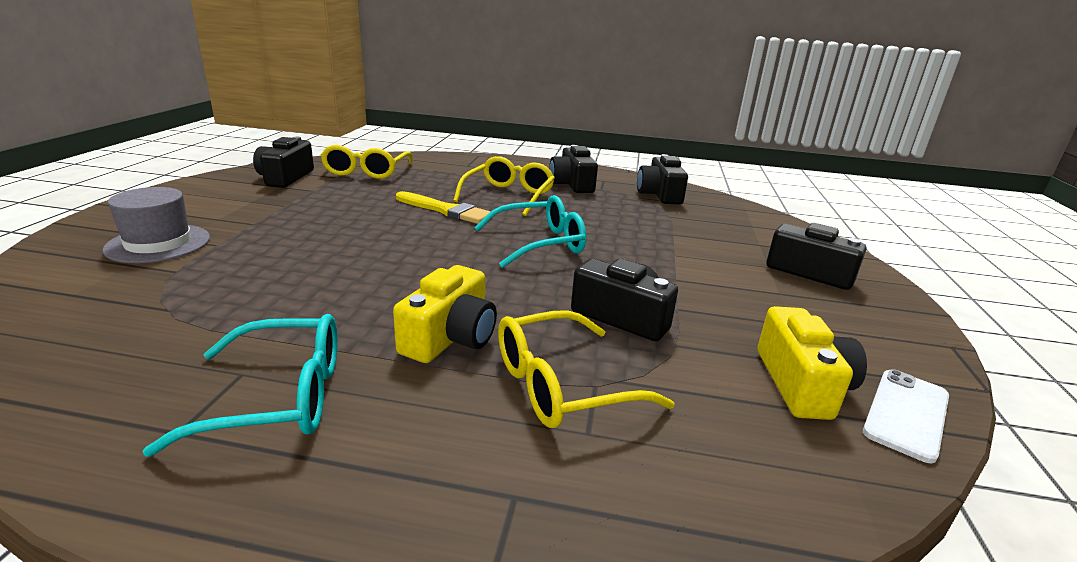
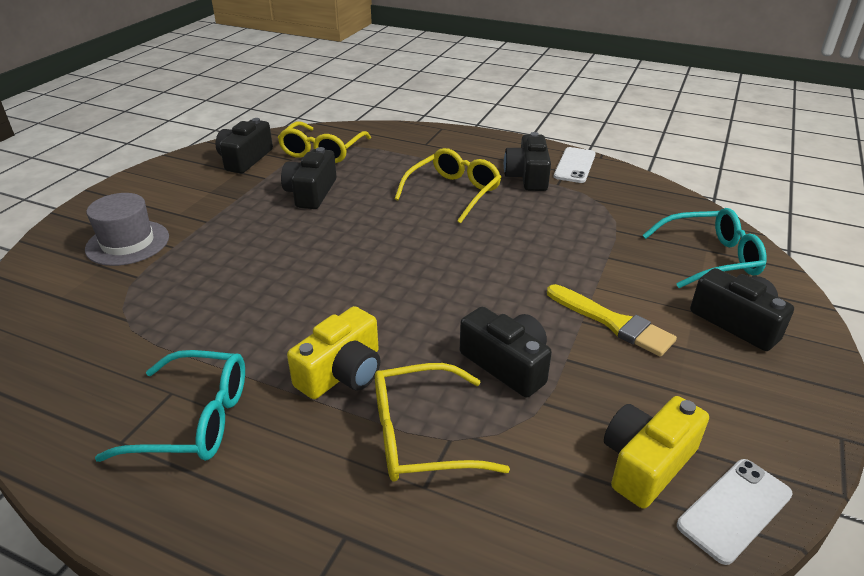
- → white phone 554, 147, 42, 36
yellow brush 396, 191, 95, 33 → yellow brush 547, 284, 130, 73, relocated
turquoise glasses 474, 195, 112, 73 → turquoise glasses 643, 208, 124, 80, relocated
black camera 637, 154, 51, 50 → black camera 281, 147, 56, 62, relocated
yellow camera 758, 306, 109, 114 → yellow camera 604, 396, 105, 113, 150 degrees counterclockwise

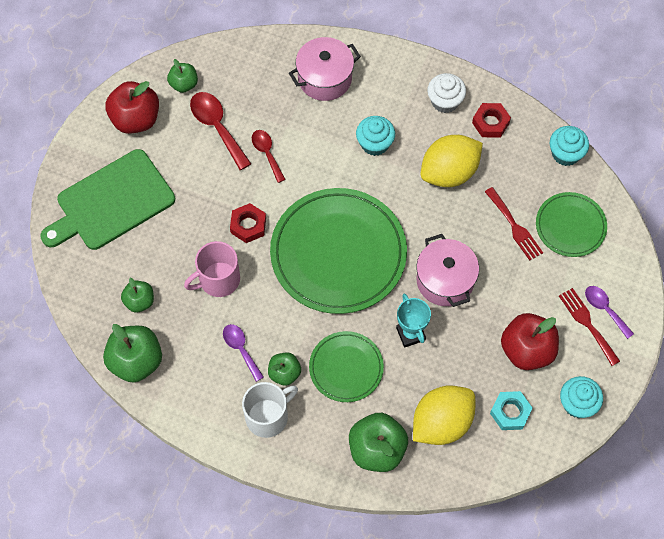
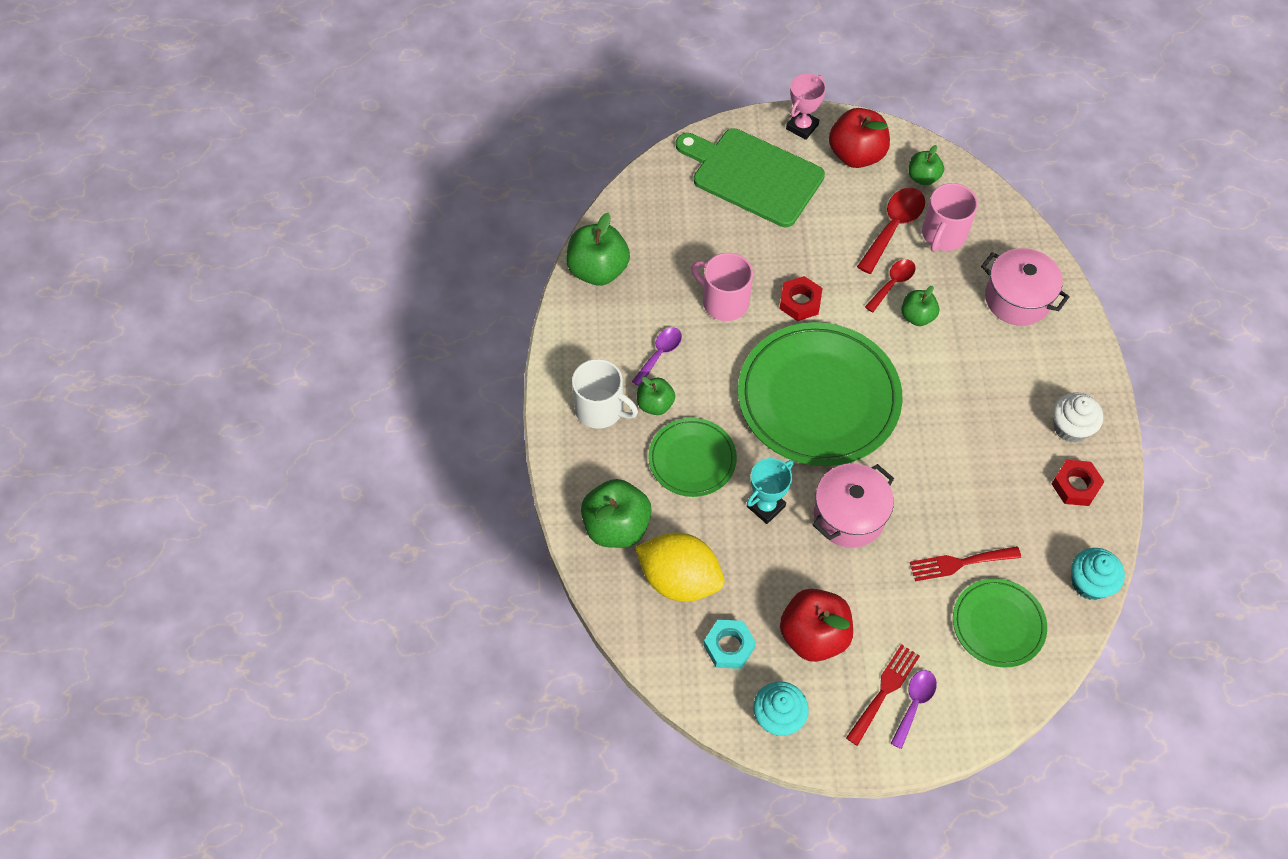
turquoise cupcake 356, 116, 39, 40 → -
yellow lemon 420, 135, 63, 52 → -
- → pink trophy 786, 74, 40, 66
- → pink mug 922, 183, 56, 69
green apple 121, 278, 33, 35 → green apple 901, 286, 38, 40, relocated
red fork 485, 187, 58, 74 → red fork 910, 546, 111, 35, 45 degrees clockwise

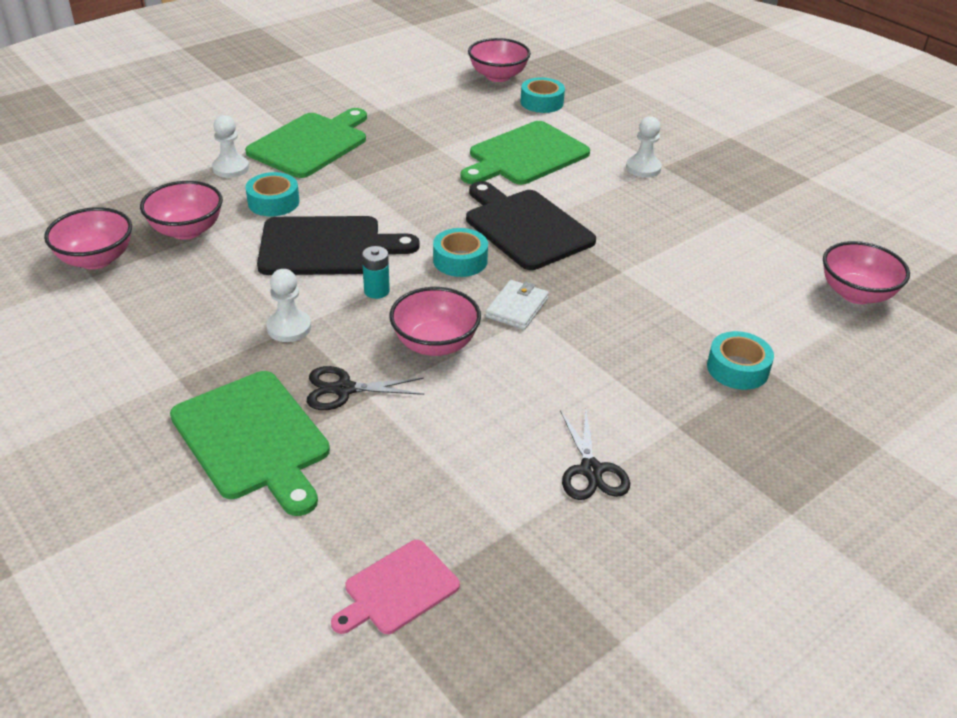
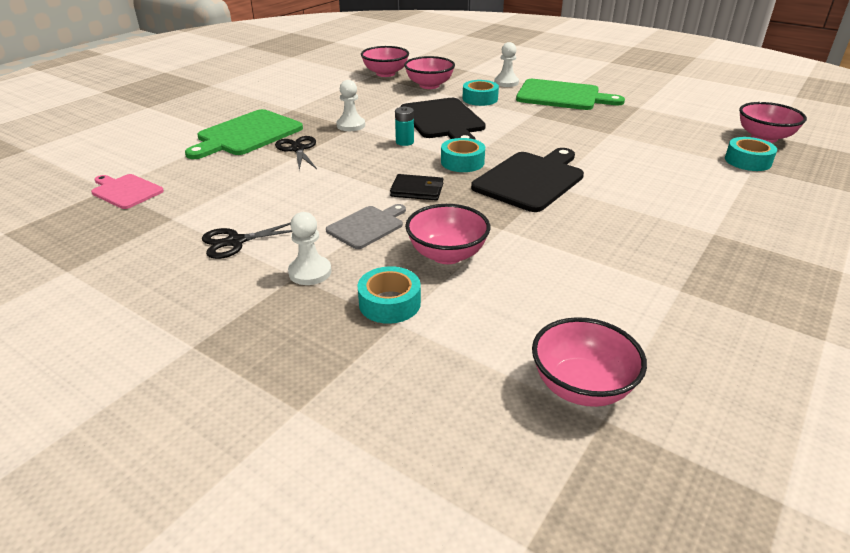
green cutting board 460, 121, 130, 64 → -
- → grey cutting board 326, 204, 80, 45
pink bowl 389, 287, 92, 69 → pink bowl 405, 204, 85, 60, relocated
white pawn 626, 116, 36, 62 → white pawn 288, 212, 43, 73, relocated
white wallet 485, 280, 64, 50 → black wallet 390, 174, 54, 27

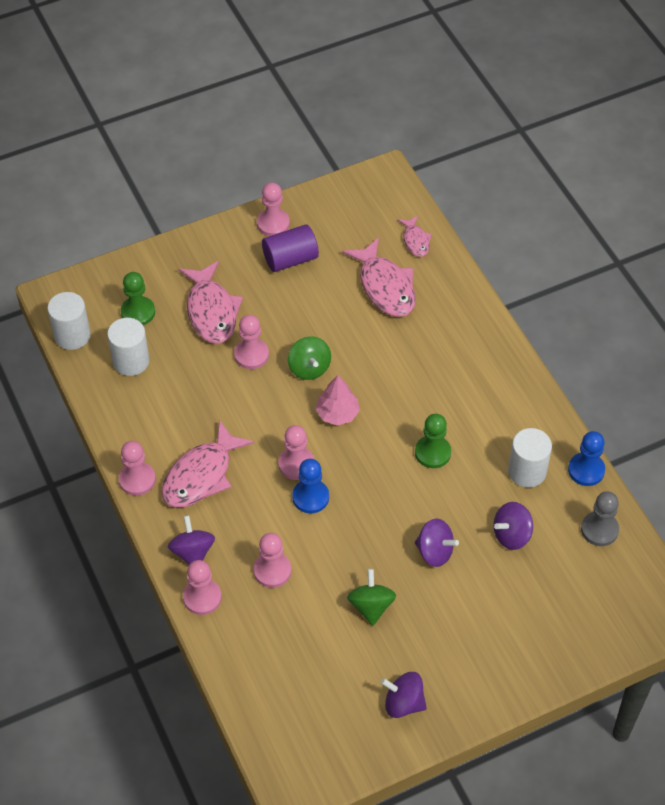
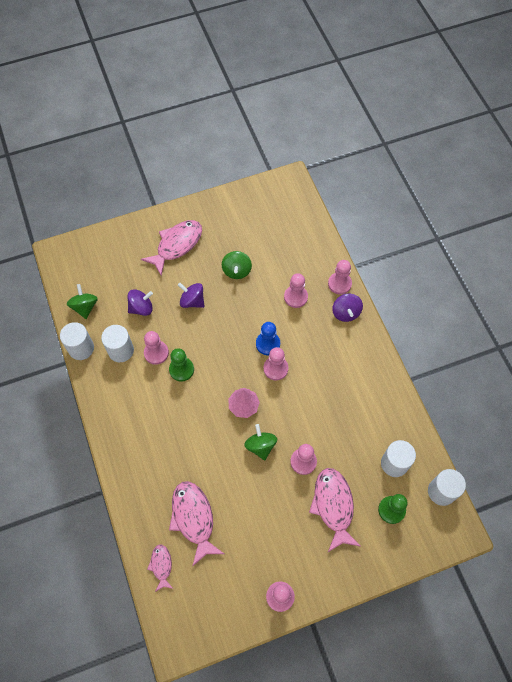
purple cylinder 262, 224, 57, 48 → -
purple spinning top 381, 672, 46, 46 → -
pink pawn 119, 441, 37, 55 → pink pawn 144, 331, 25, 34, relocated
pink fish 161, 420, 93, 88 → pink fish 141, 220, 61, 56, relocated
blue pawn 568, 431, 37, 55 → white cylinder 60, 322, 34, 38
grey pawn 581, 491, 38, 55 → green spinning top 67, 284, 31, 35

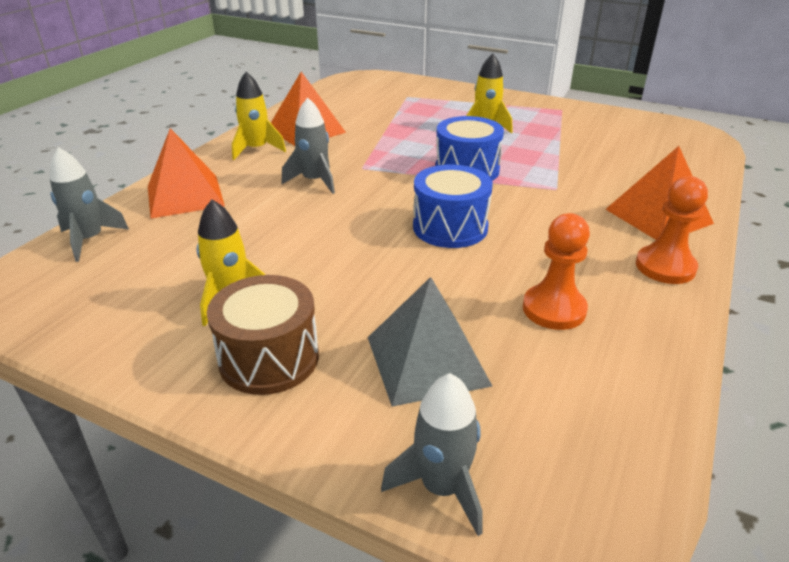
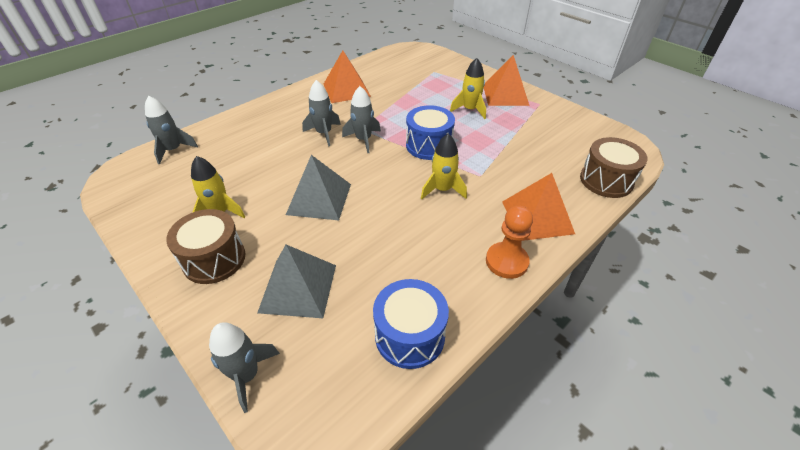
orange pawn 523, 213, 67, 117 → -
- → grey pyramid 286, 155, 65, 65
- → grey rocket 342, 86, 39, 67
- → brown drum 580, 137, 68, 61
orange pyramid 148, 128, 77, 90 → orange pyramid 484, 55, 46, 51, relocated
yellow rocket 232, 72, 54, 88 → yellow rocket 421, 134, 46, 65, relocated
blue drum 413, 164, 80, 84 → blue drum 373, 279, 76, 90, relocated

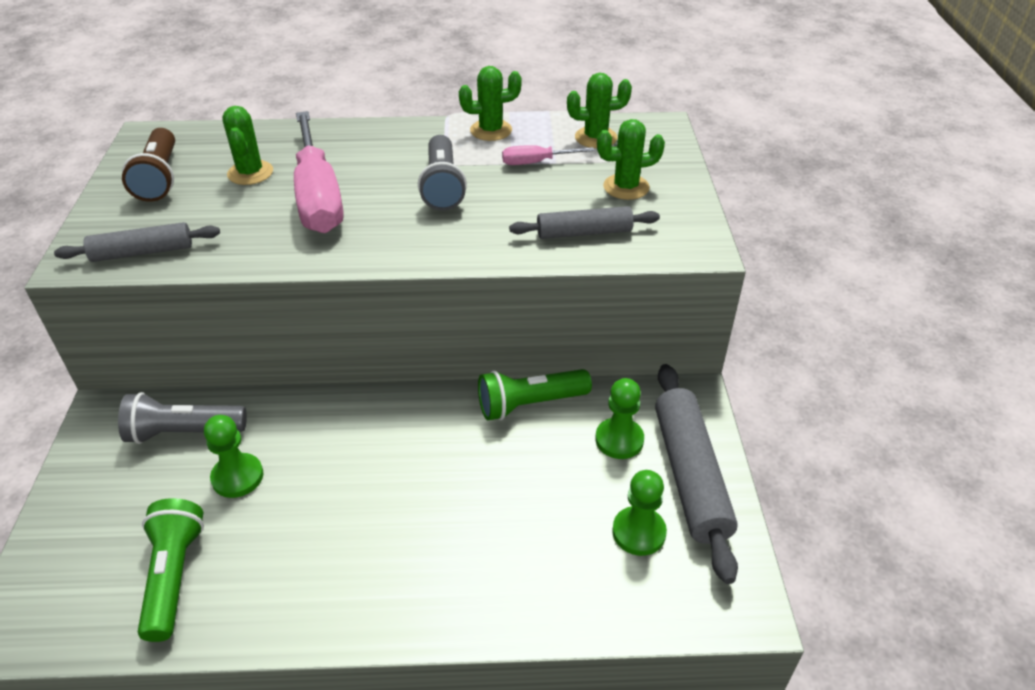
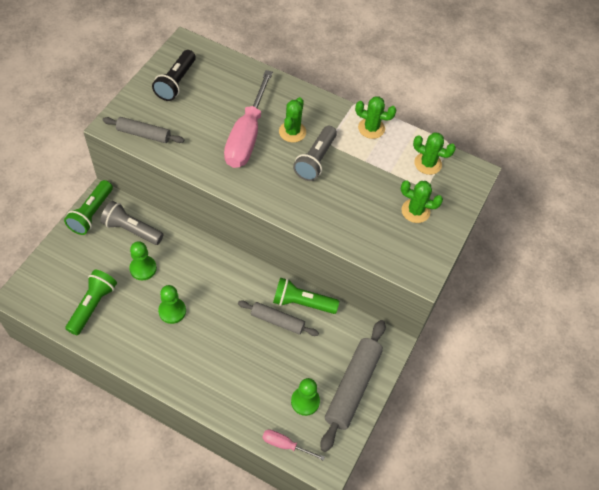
- → green flashlight 64, 180, 49, 55
green cactus 222, 106, 51, 79 → green cactus 279, 97, 27, 45, relocated
pink screwdriver 502, 145, 93, 20 → pink screwdriver 263, 429, 62, 32, relocated
grey rolling pin 509, 206, 151, 33 → grey rolling pin 238, 300, 81, 36, relocated
green pawn 595, 378, 49, 81 → green pawn 158, 285, 28, 39, relocated
brown flashlight 122, 128, 53, 74 → black flashlight 152, 50, 44, 51

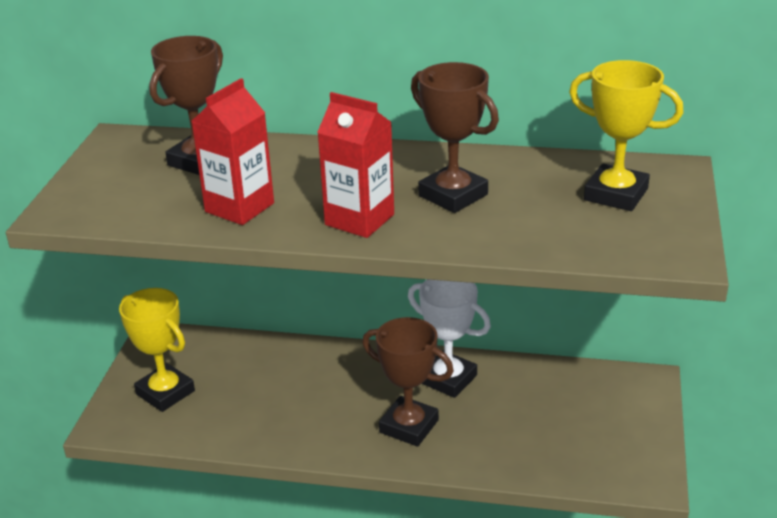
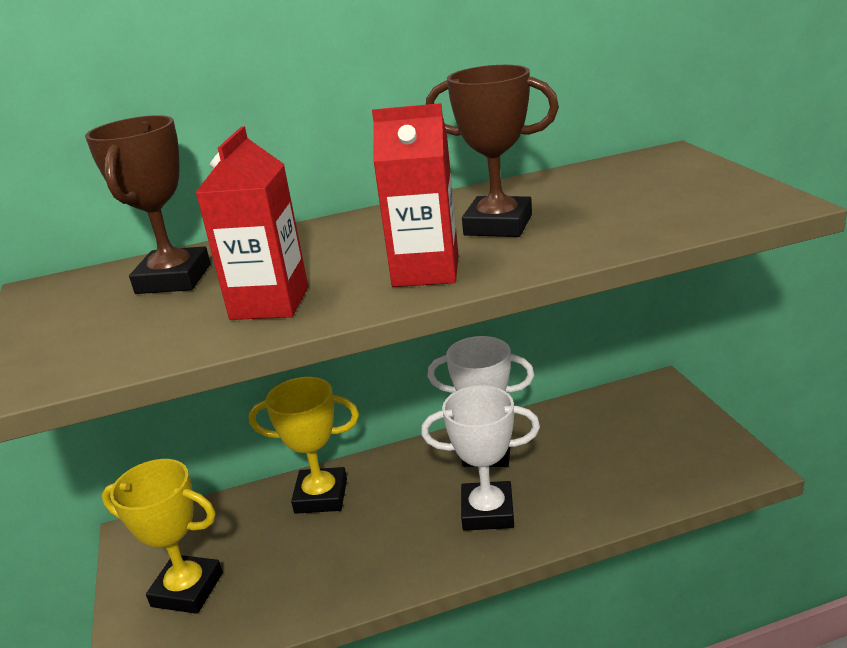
yellow trophy 569, 60, 115, 151 → yellow trophy 249, 377, 110, 137, relocated
brown trophy 362, 317, 92, 130 → white trophy 421, 386, 119, 145

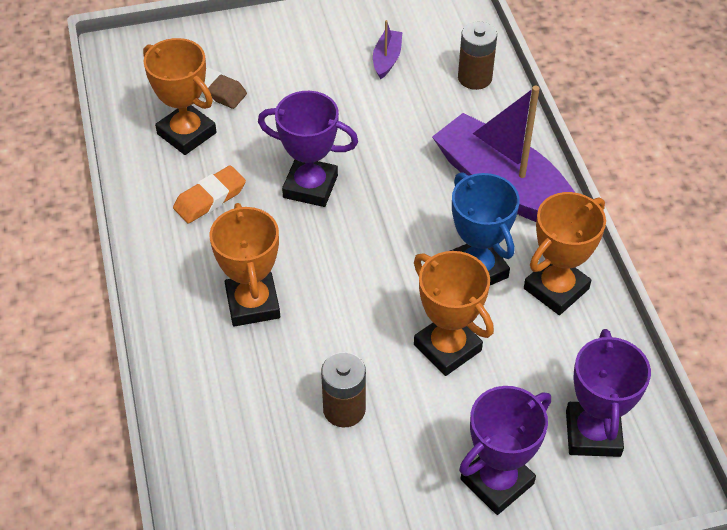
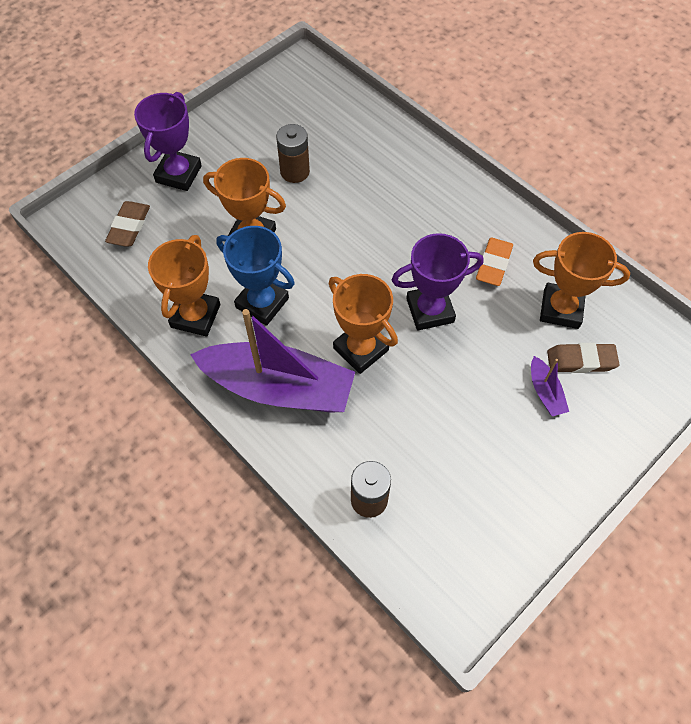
orange trophy 209, 203, 71, 124 → orange trophy 329, 274, 69, 100, relocated
purple boat 373, 20, 29, 59 → purple boat 531, 356, 38, 60, relocated
purple trophy 566, 329, 85, 128 → brown eraser 105, 201, 45, 46

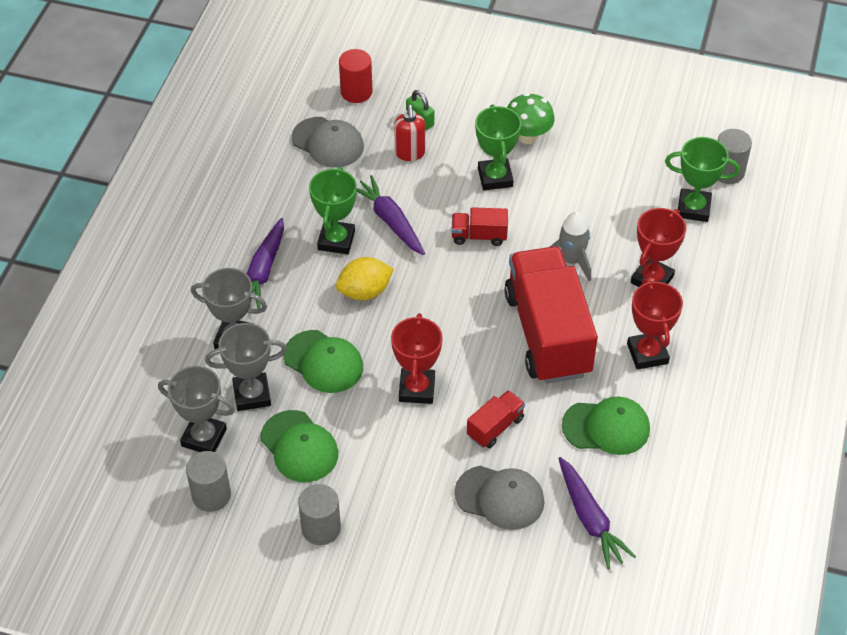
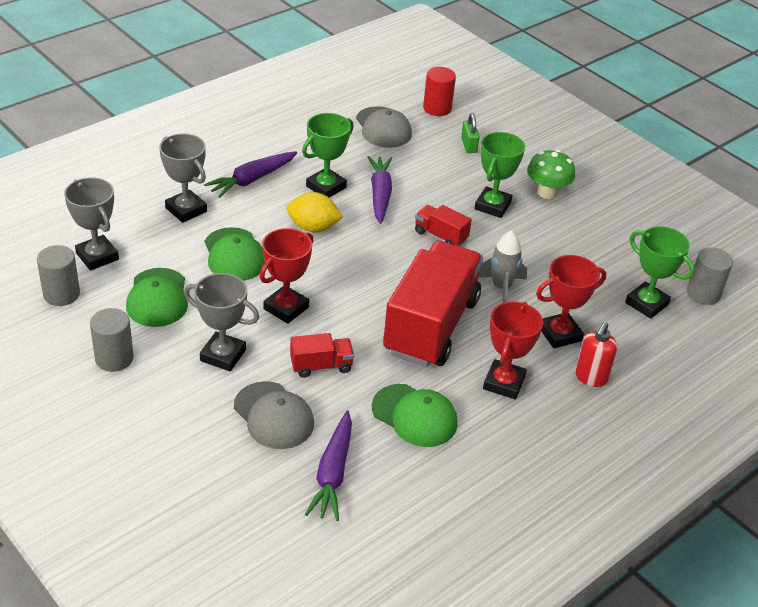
grey trophy 205, 323, 82, 88 → grey trophy 184, 273, 75, 98, relocated
red soap dispenser 394, 105, 31, 56 → red soap dispenser 575, 321, 42, 66, relocated

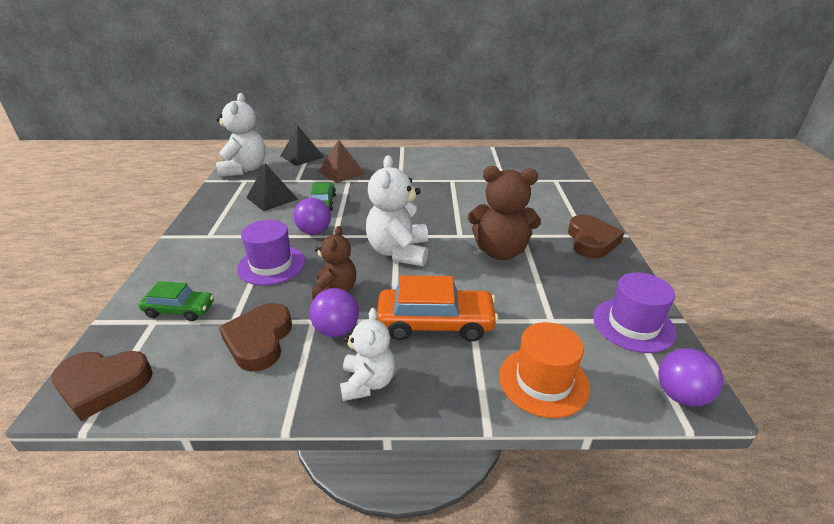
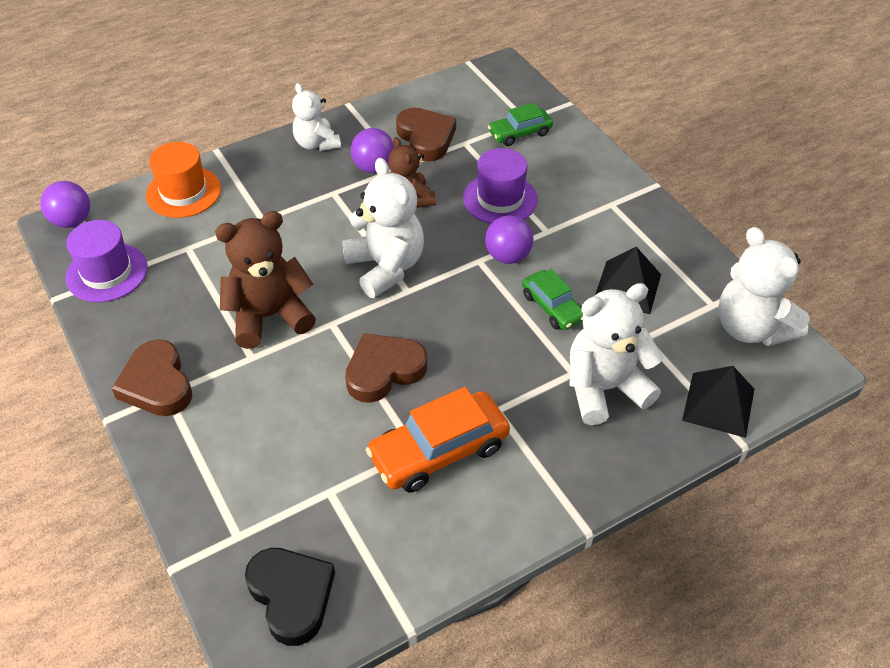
- → black heart 245, 548, 90, 98
brown heart 51, 351, 102, 70 → brown heart 345, 333, 82, 70, relocated
orange car 377, 275, 121, 67 → orange car 366, 387, 144, 106, relocated
brown pyramid 319, 140, 46, 43 → white teddy bear 569, 283, 94, 142

